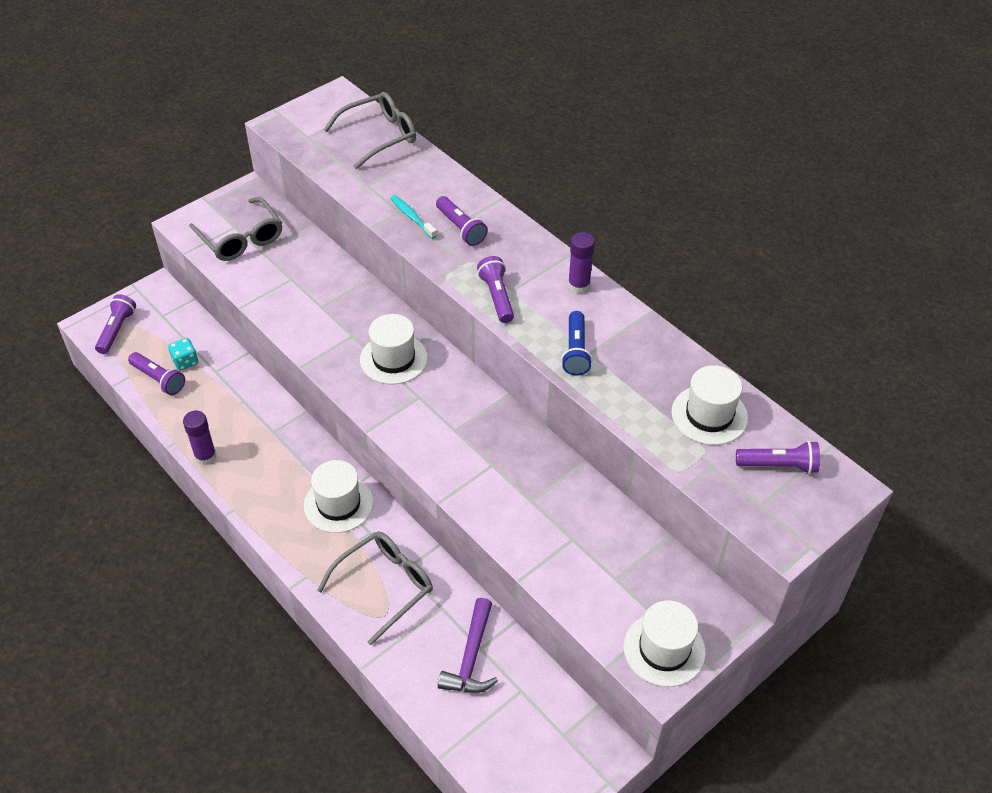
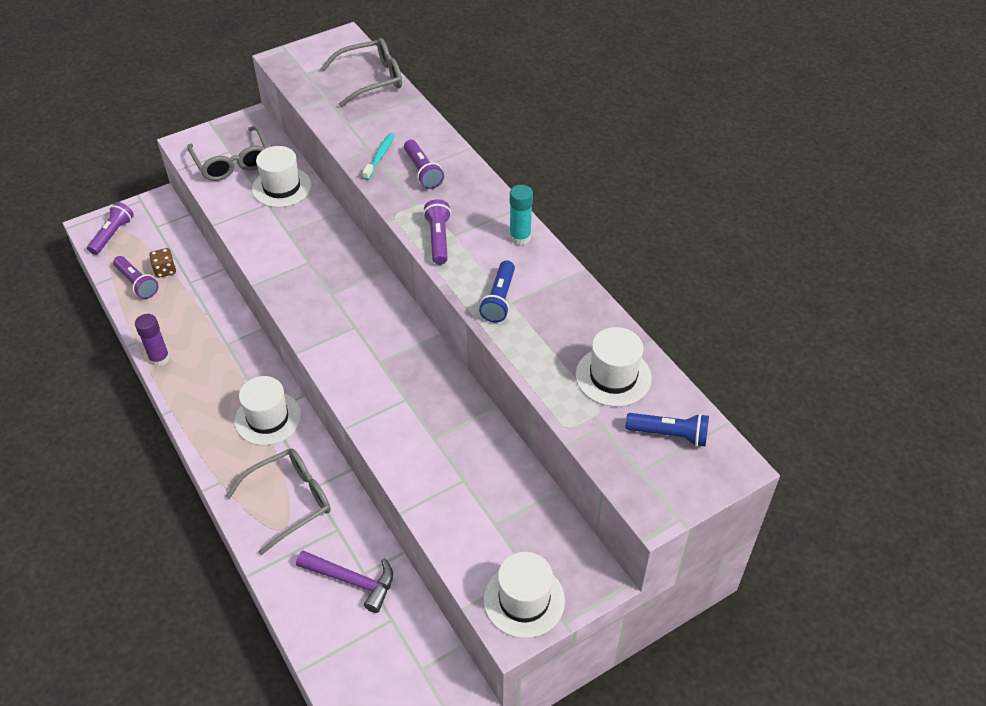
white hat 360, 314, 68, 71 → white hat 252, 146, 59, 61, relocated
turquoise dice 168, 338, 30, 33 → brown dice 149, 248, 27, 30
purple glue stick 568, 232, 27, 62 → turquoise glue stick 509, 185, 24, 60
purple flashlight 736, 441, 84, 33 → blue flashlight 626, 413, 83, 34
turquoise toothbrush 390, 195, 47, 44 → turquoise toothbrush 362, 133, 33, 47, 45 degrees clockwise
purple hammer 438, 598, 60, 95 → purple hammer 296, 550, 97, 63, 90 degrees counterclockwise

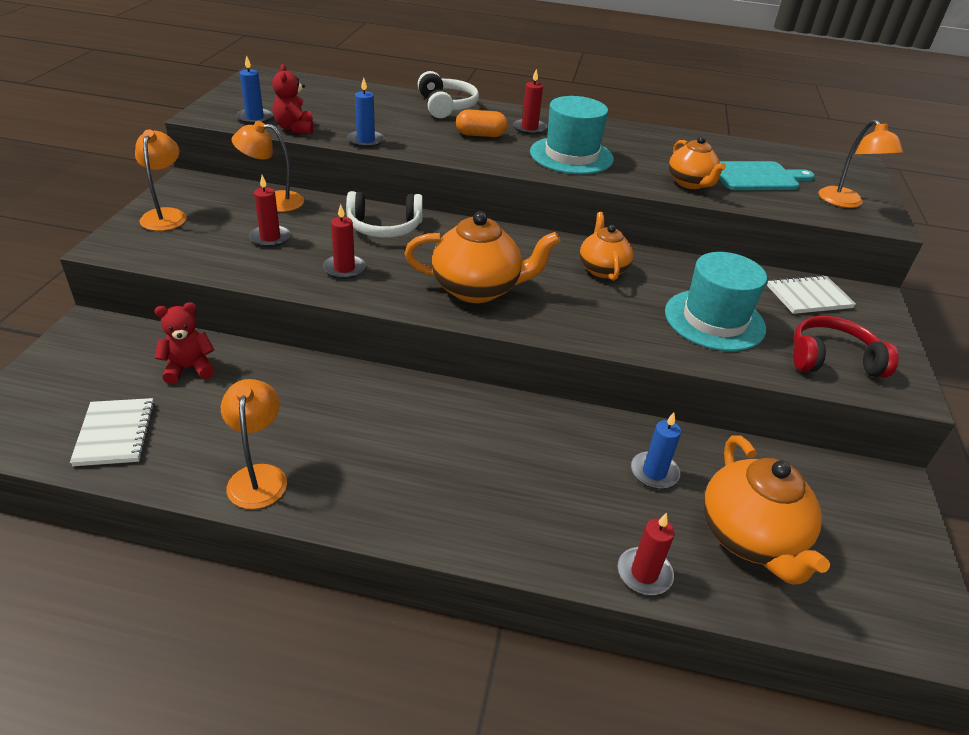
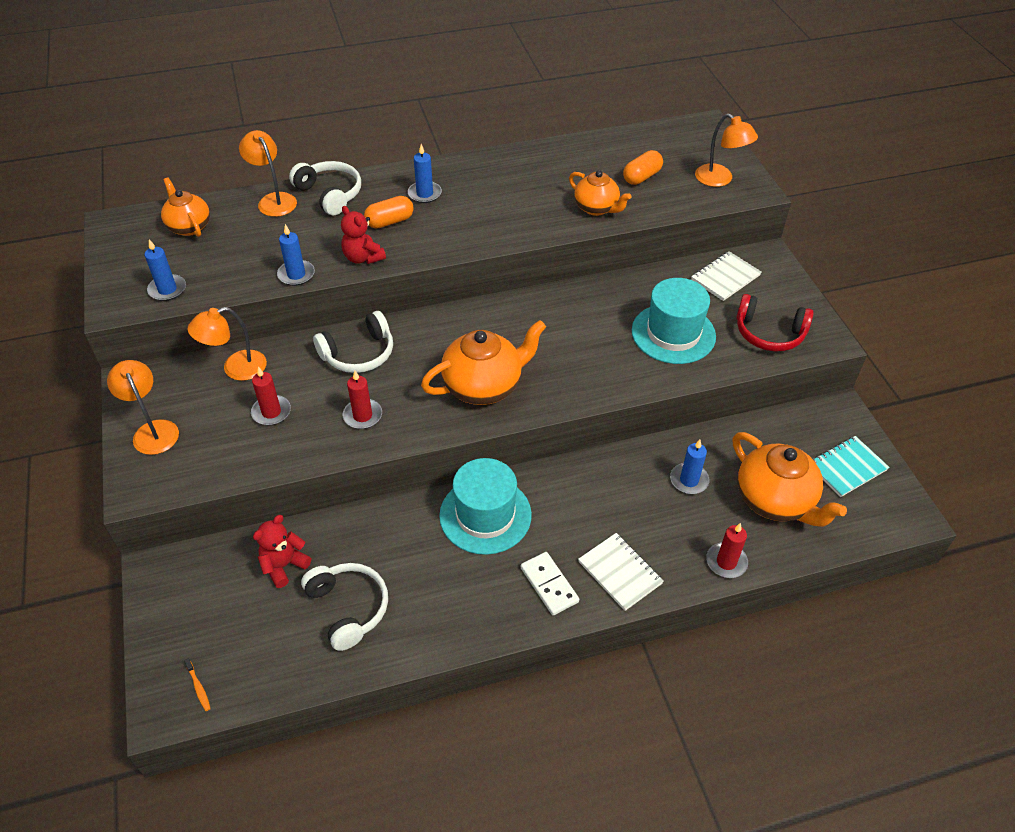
- → orange toothbrush 184, 659, 27, 52
- → white headphones 301, 563, 87, 88
- → white domino 521, 552, 58, 63
- → turquoise notebook 812, 436, 78, 61
white notebook 70, 398, 85, 68 → white notebook 578, 533, 86, 78, relocated
orange lamp 221, 379, 66, 130 → orange lamp 239, 130, 58, 87, relocated
red teddy bear 272, 64, 41, 70 → red teddy bear 341, 206, 45, 58, relocated
turquoise hat 530, 96, 84, 78 → turquoise hat 439, 458, 93, 97, relocated
orange teapot 580, 212, 54, 69 → orange teapot 161, 178, 49, 59, relocated
turquoise cutting board 719, 161, 96, 29 → orange capsule 623, 150, 40, 35
red candle 513, 68, 34, 67 → blue candle 408, 144, 34, 59
red headphones 793, 316, 106, 62 → red headphones 737, 294, 77, 58, 135 degrees counterclockwise

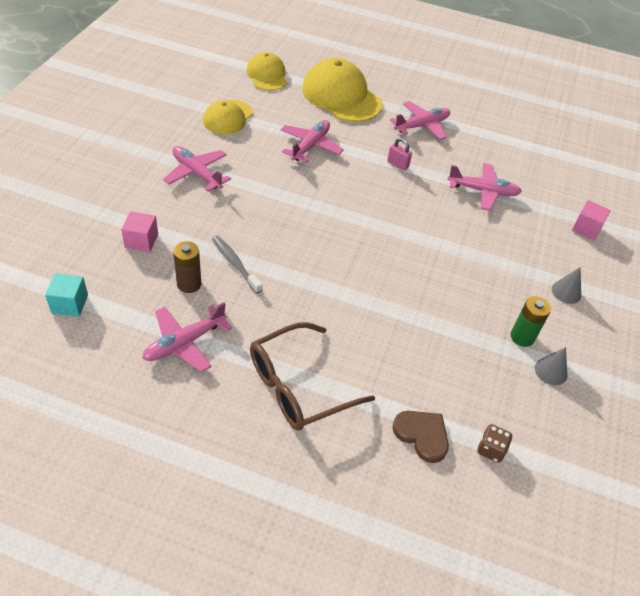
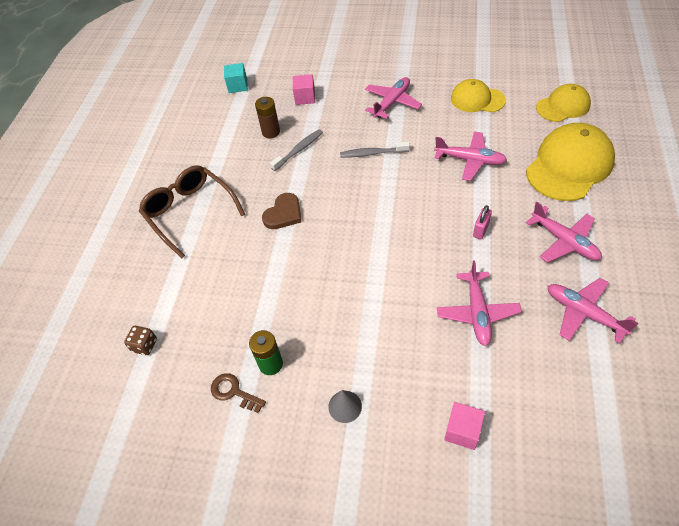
- → grey toothbrush 340, 141, 70, 17
pink plane 142, 302, 90, 70 → pink plane 547, 278, 91, 66, relocated
brown heart 392, 411, 57, 52 → brown heart 262, 193, 40, 36, relocated
grey cone 535, 347, 32, 38 → brown key 211, 373, 55, 40

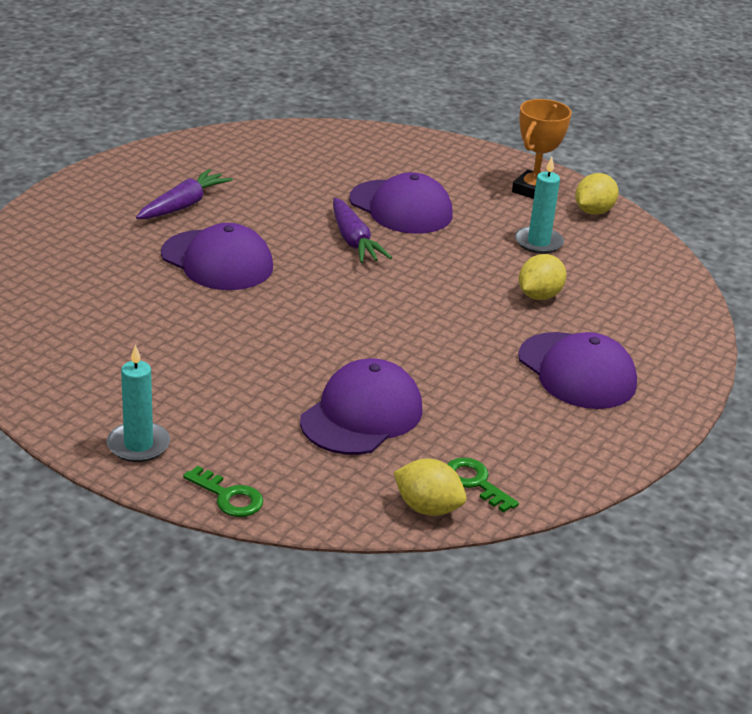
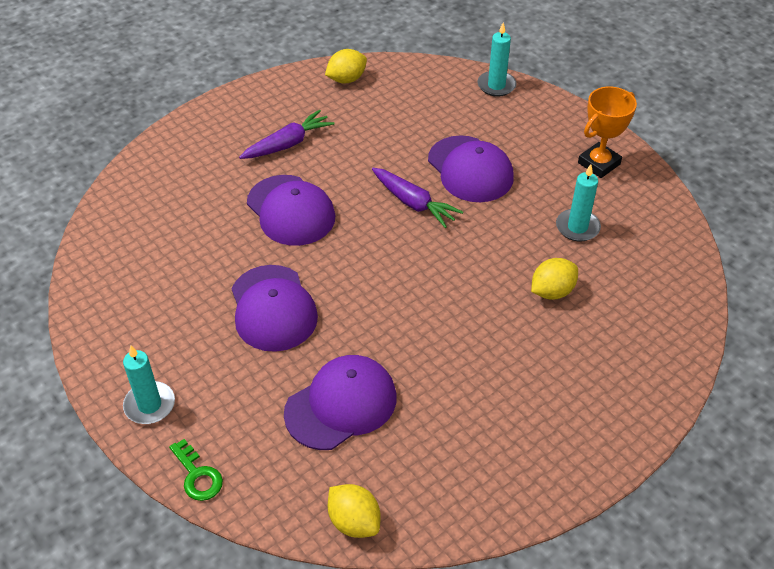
green key 447, 458, 72, 55 → -
- → turquoise candle 478, 22, 38, 75
purple cap 518, 332, 119, 77 → purple cap 232, 265, 86, 87, relocated
yellow lemon 575, 173, 44, 42 → yellow lemon 325, 49, 42, 34, relocated
purple carrot 333, 198, 59, 65 → purple carrot 372, 168, 91, 60, 45 degrees counterclockwise

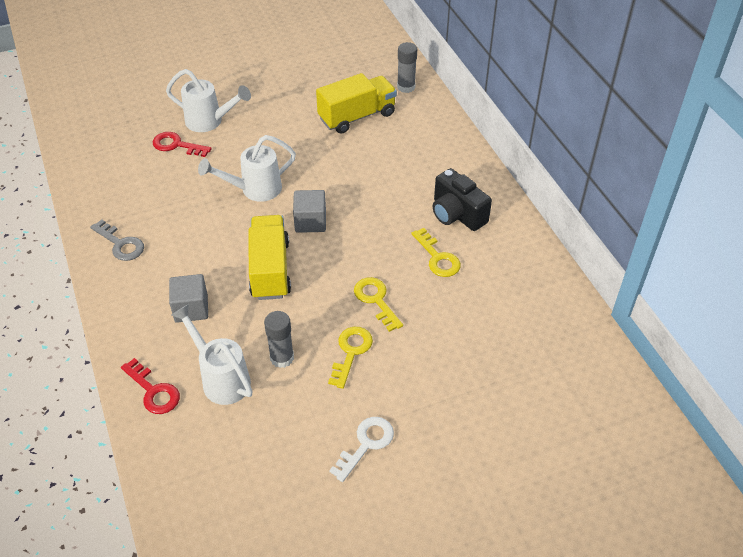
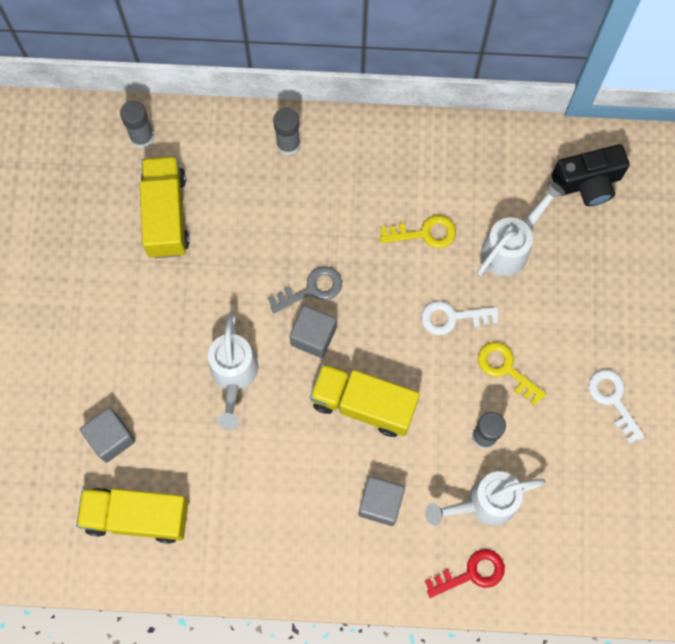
- → yellow truck 76, 488, 113, 56
- → grey glue stick 273, 108, 27, 47
grey key 90, 219, 54, 42 → grey key 268, 266, 74, 47, relocated
white watering can 166, 69, 85, 63 → white watering can 477, 181, 88, 95, relocated
black camera 433, 168, 59, 63 → black camera 552, 144, 78, 62, relocated
red key 153, 132, 59, 25 → grey cube 80, 408, 55, 55
yellow key 354, 277, 49, 55 → white key 421, 301, 78, 34

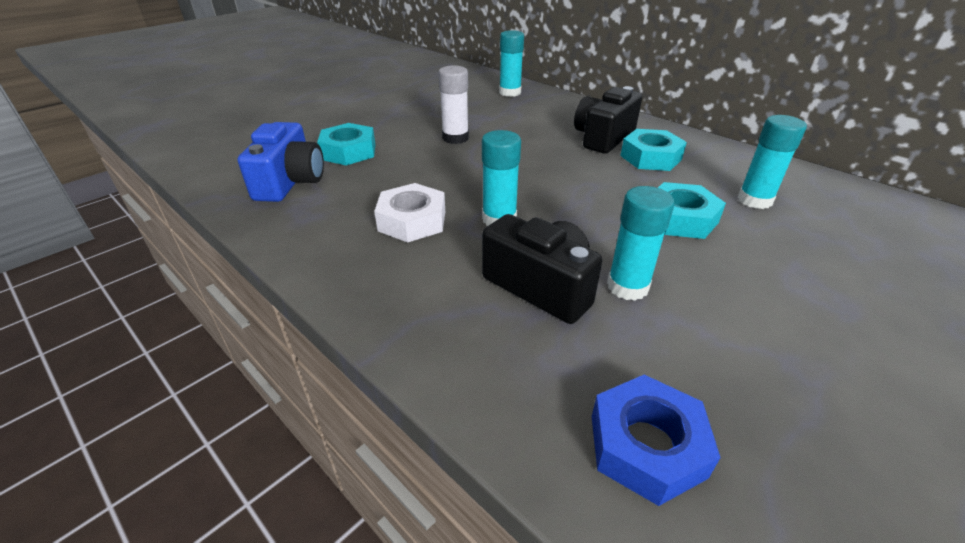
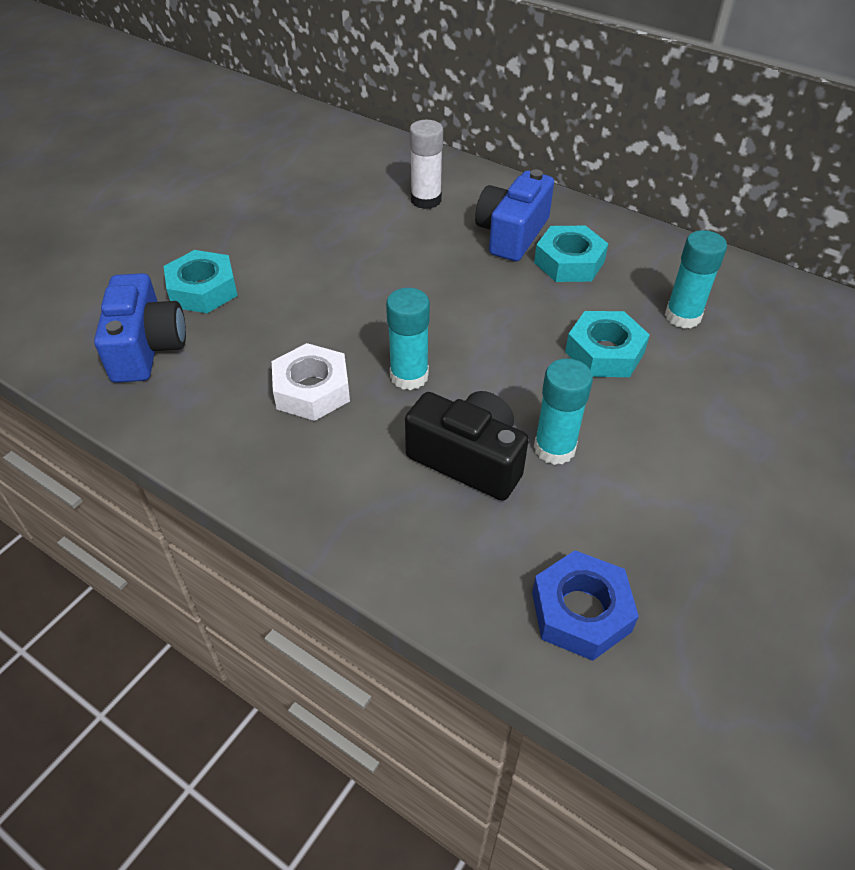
turquoise glue stick 499, 30, 25, 67 → -
white glue stick 438, 66, 31, 78 → white glue stick 409, 120, 34, 89, relocated
black camera 574, 86, 68, 68 → blue camera 475, 170, 79, 91

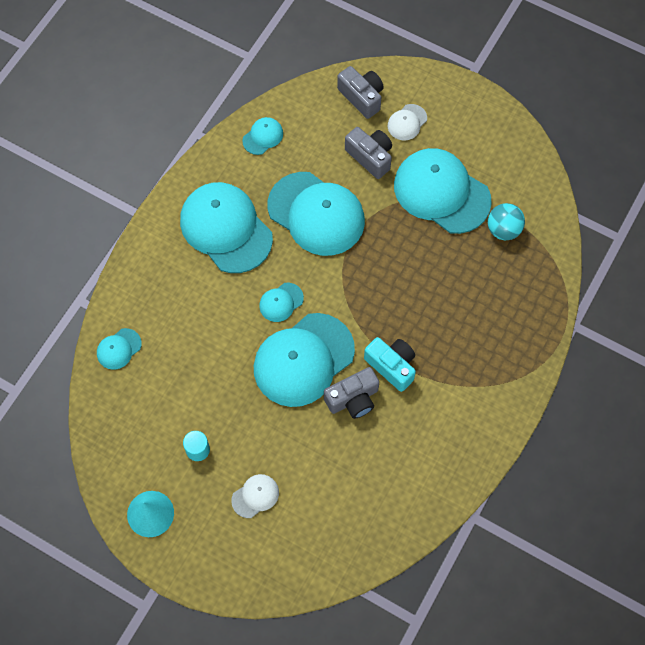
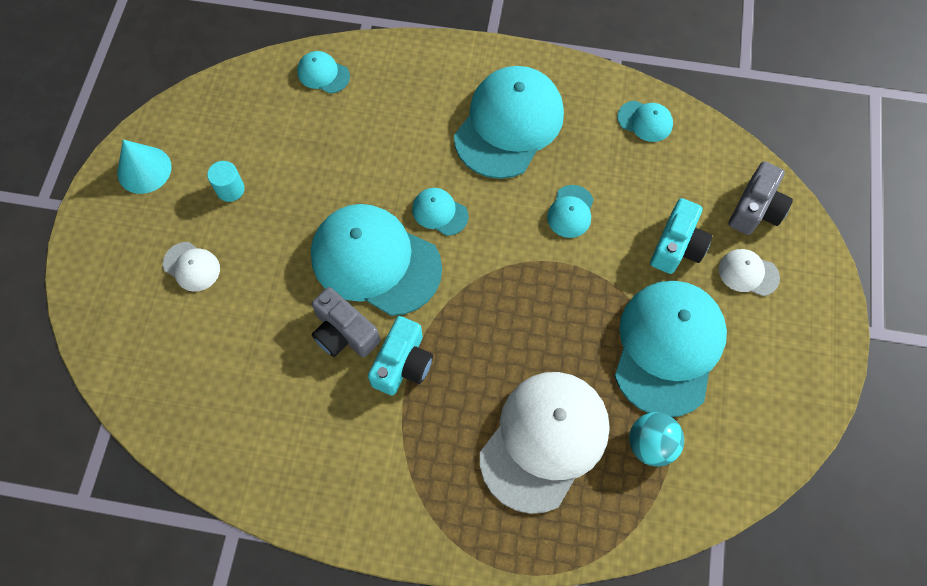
- → white cap 480, 372, 130, 142
grey camera 345, 127, 47, 52 → turquoise camera 650, 198, 62, 76
turquoise cap 267, 172, 98, 84 → turquoise cap 547, 185, 47, 53, x0.44

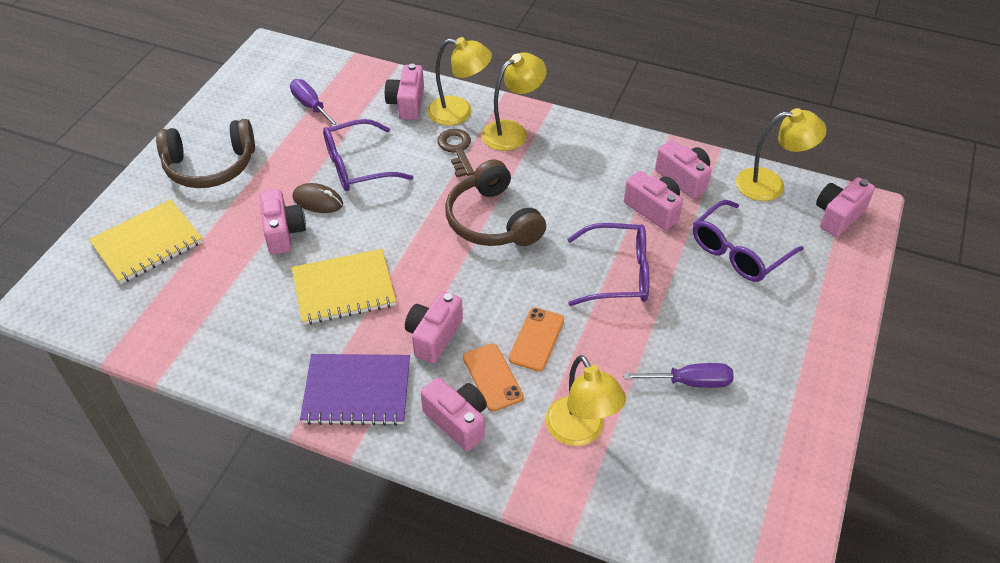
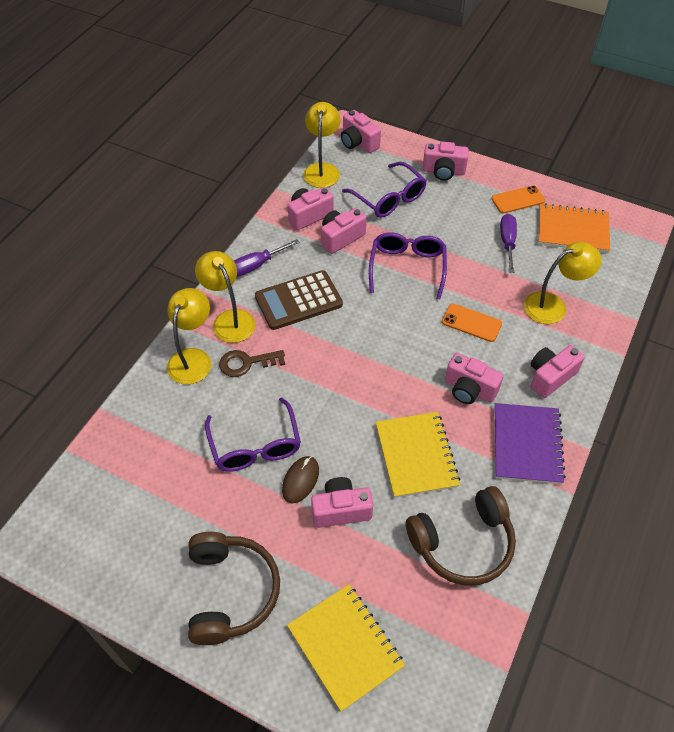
- → brown calculator 255, 270, 88, 60
- → orange notebook 538, 203, 72, 50
purple screwdriver 290, 79, 49, 47 → purple screwdriver 234, 239, 65, 38, relocated
pink camera 385, 64, 39, 56 → pink camera 423, 142, 46, 39, relocated
brown headphones 445, 160, 101, 86 → brown headphones 406, 486, 110, 100, relocated
orange phone 463, 343, 61, 68 → orange phone 491, 185, 54, 28, relocated

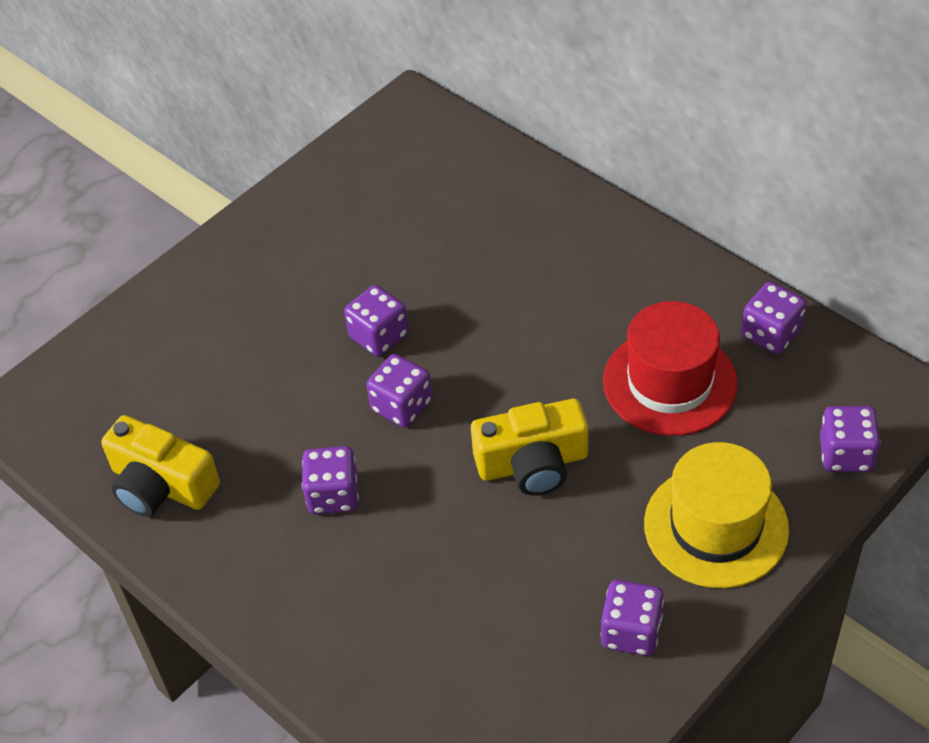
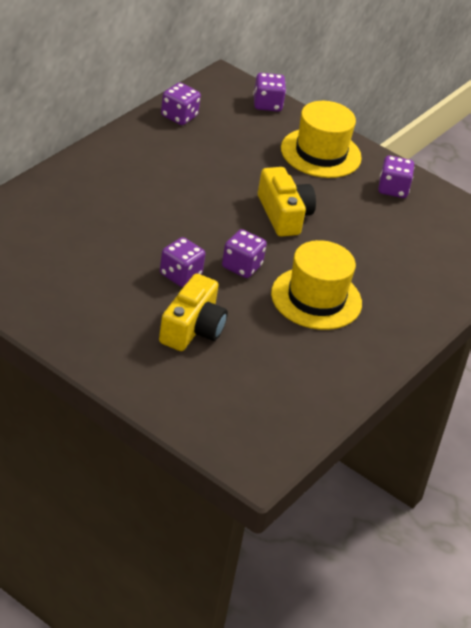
red hat 603, 301, 135, 135 → -
yellow camera 101, 415, 119, 102 → yellow camera 159, 273, 69, 78, relocated
purple dice 302, 446, 57, 68 → yellow hat 271, 240, 91, 90

